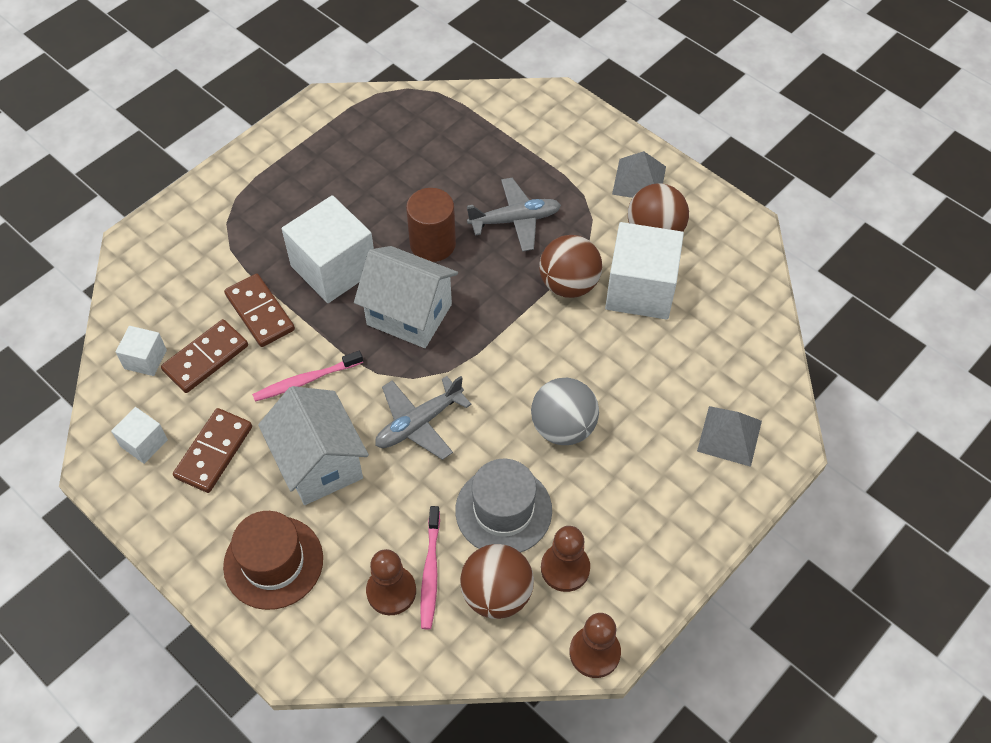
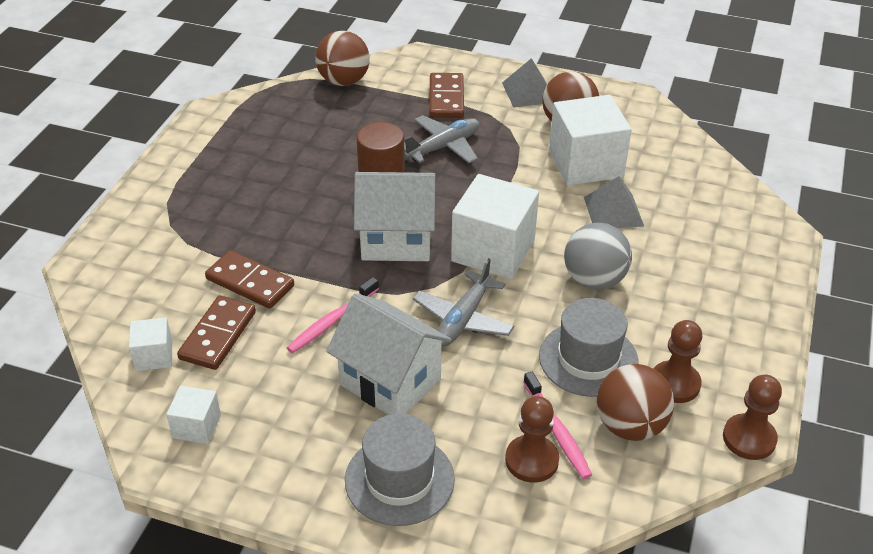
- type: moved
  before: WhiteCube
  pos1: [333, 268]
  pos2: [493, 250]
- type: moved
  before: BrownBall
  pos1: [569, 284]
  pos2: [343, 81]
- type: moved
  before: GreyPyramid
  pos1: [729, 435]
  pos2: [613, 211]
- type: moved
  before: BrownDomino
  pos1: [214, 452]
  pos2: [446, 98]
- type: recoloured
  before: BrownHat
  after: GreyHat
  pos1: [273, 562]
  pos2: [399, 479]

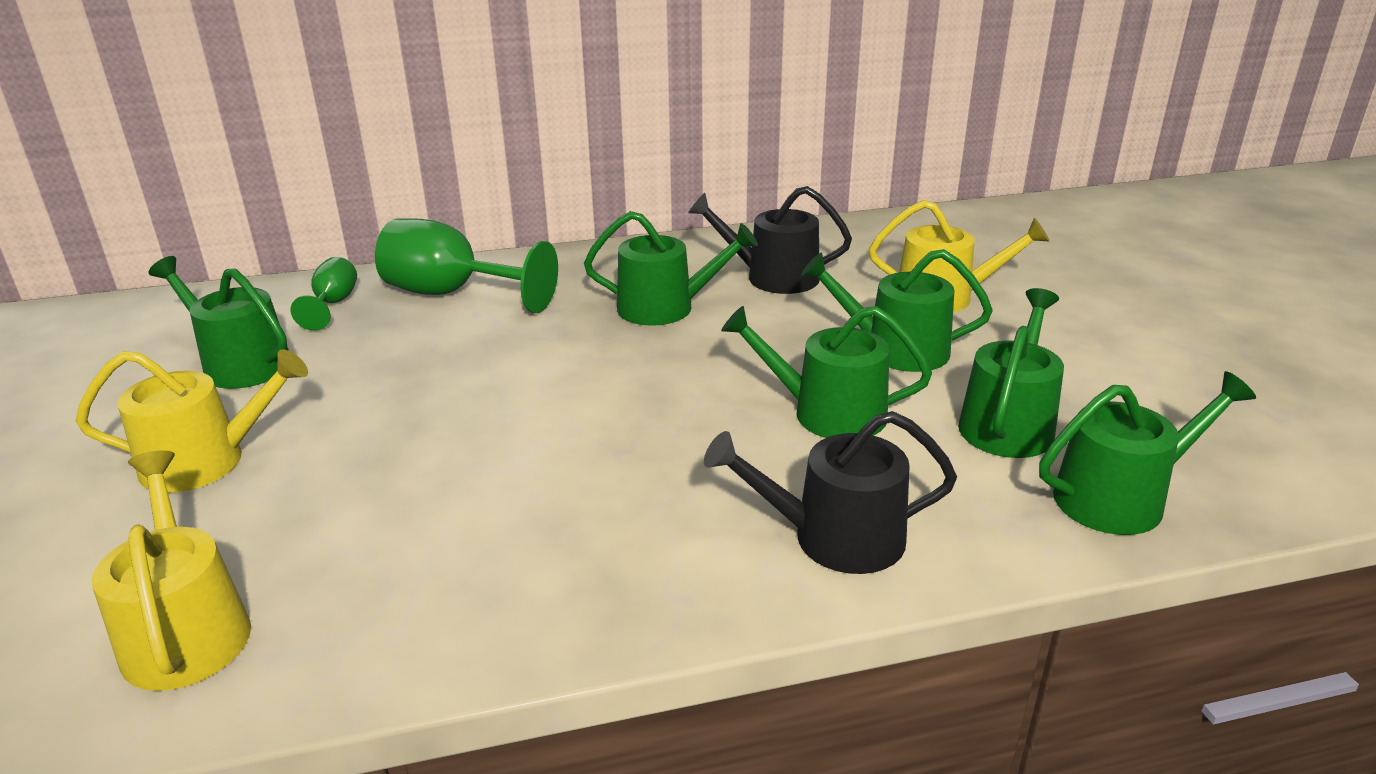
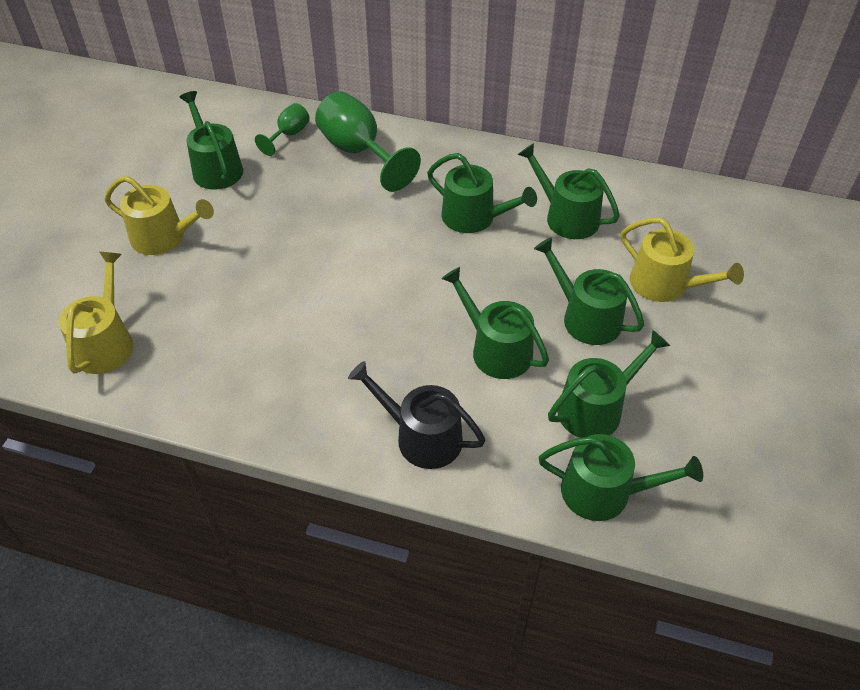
- type: recoloured
  before: BlackWateringCan
  after: GreenWateringCan
  pos1: [773, 277]
  pos2: [566, 217]

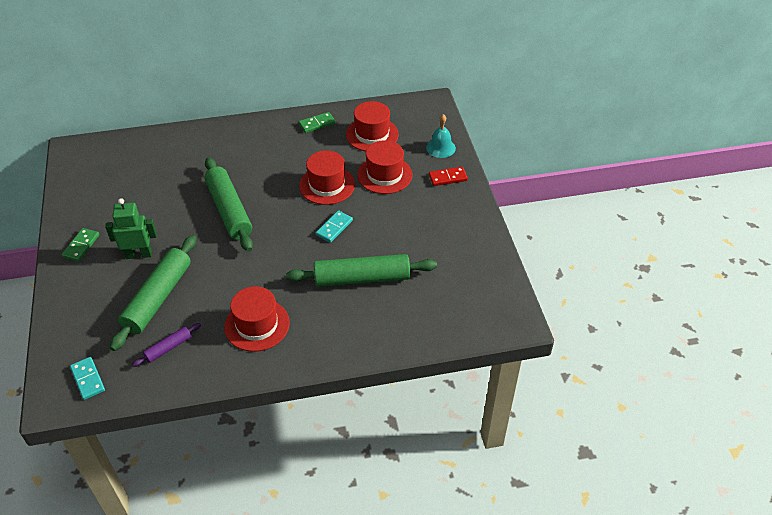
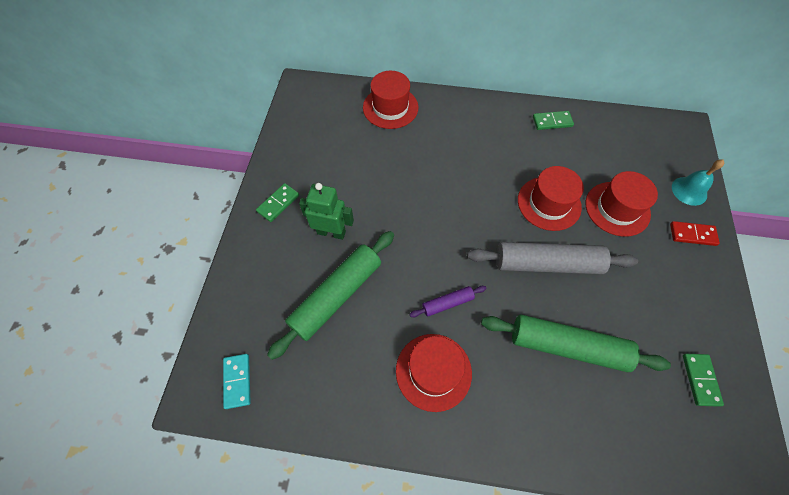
- type: moved
  before: RedHat
  pos1: [372, 134]
  pos2: [390, 107]
- type: removed
  before: GreenRollingPin
  pos1: [229, 210]
- type: replaced
  before: TurquoiseDomino
  after: GreyRollingPin
  pos1: [334, 228]
  pos2: [547, 263]
- type: moved
  before: PurpleRollingPin
  pos1: [168, 348]
  pos2: [447, 303]
- type: added
  after: GreenDomino
  pos2: [700, 380]

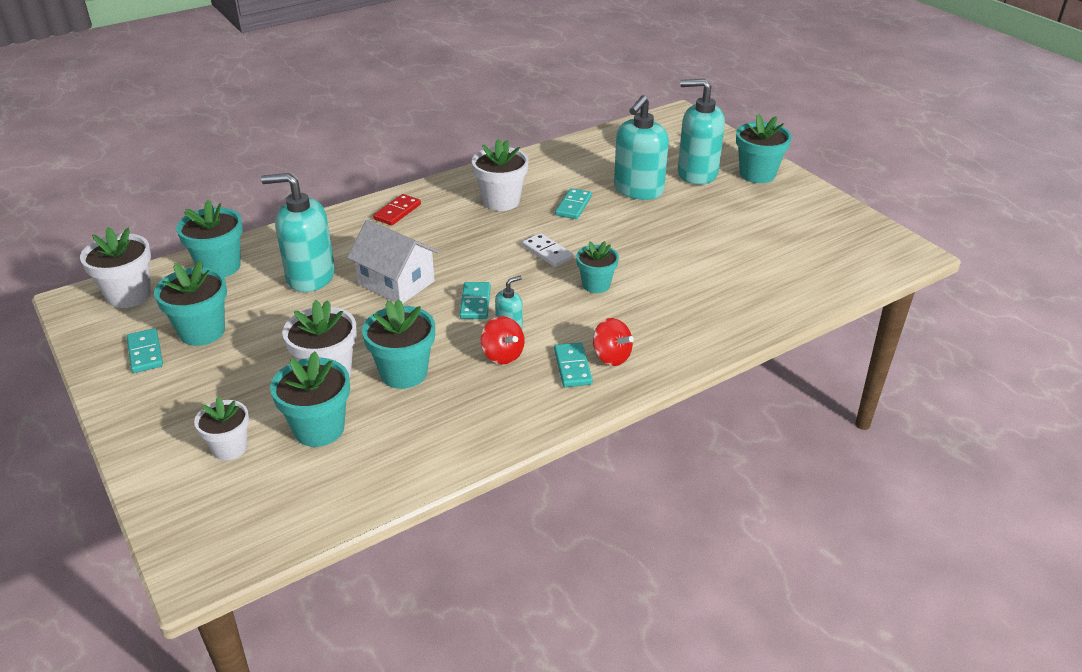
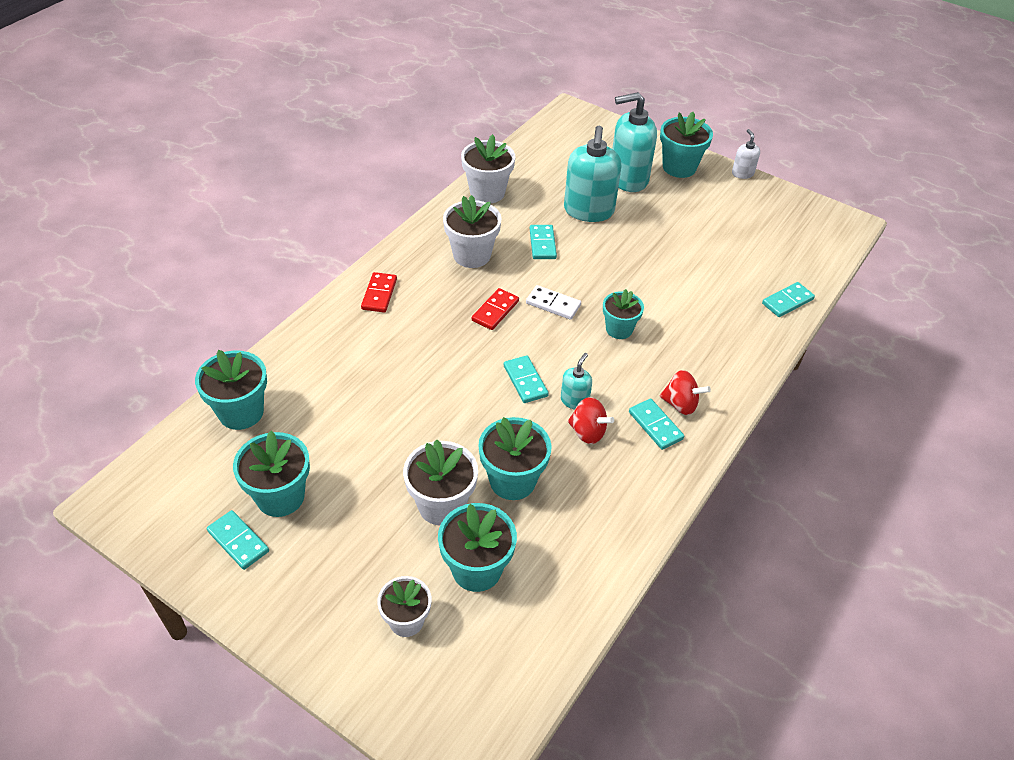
- type: removed
  before: TurquoiseSoapDispenser
  pos1: [310, 277]
- type: removed
  before: WhiteHouse
  pos1: [396, 283]
- type: moved
  before: WhiteFlowerPot
  pos1: [129, 295]
  pos2: [487, 192]
- type: added
  after: WhiteSoapDispenser
  pos2: [742, 173]
- type: added
  after: TurquoiseDomino
  pos2: [787, 301]
- type: added
  after: RedDomino
  pos2: [495, 311]

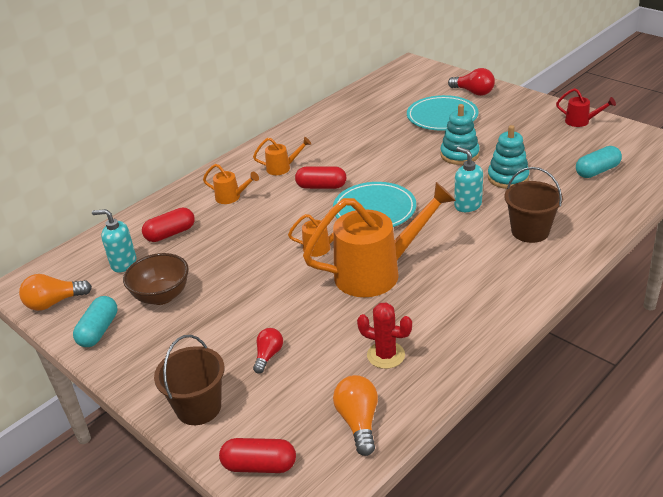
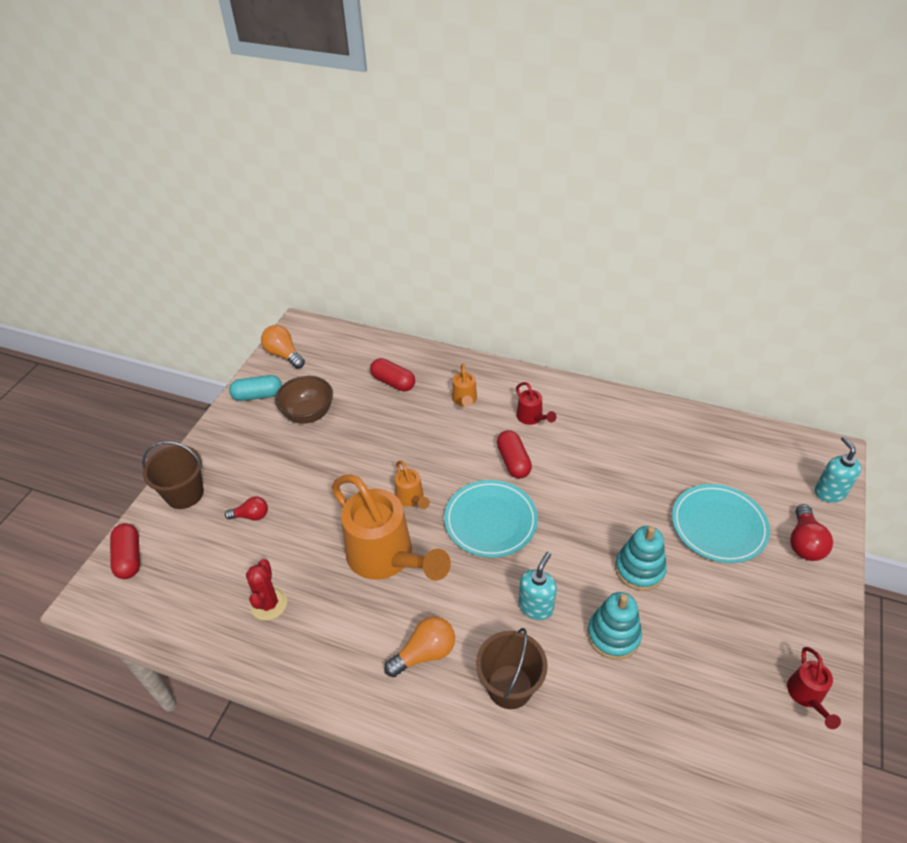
- type: recoloured
  before: OrangeWateringCan
  after: RedWateringCan
  pos1: [282, 168]
  pos2: [532, 418]
- type: removed
  before: TurquoiseCapsule
  pos1: [597, 171]
- type: moved
  before: TurquoiseSoapDispenser
  pos1: [123, 263]
  pos2: [829, 492]
- type: moved
  before: OrangeLightBulb
  pos1: [358, 422]
  pos2: [425, 653]

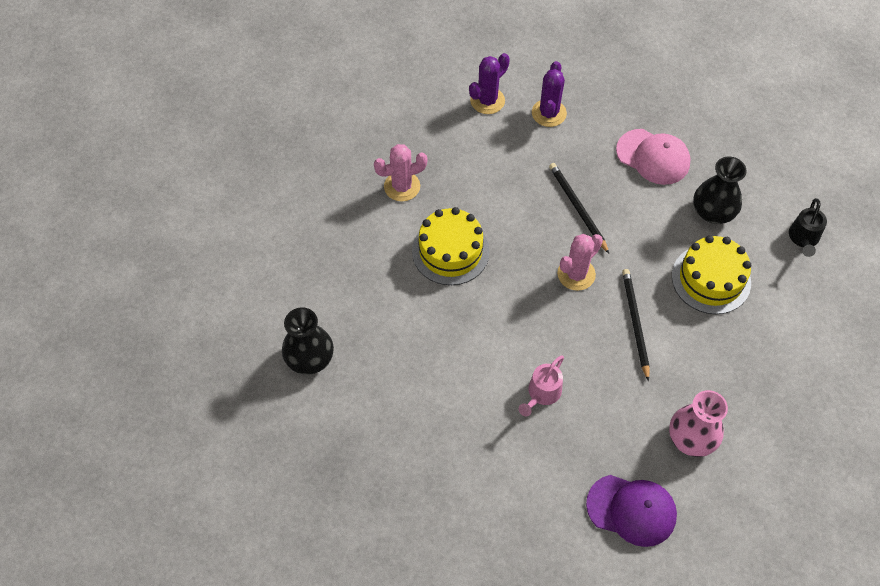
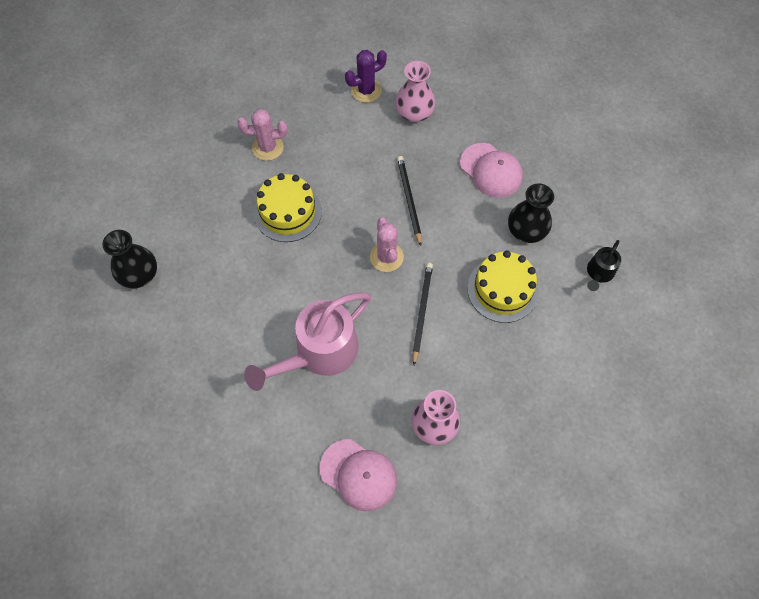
- type: replaced
  before: PurpleCactus
  after: PinkVase
  pos1: [549, 113]
  pos2: [414, 112]
- type: turned
  before: PinkCactus
  pos1: [576, 274]
  pos2: [386, 257]
  turn: -75
- type: resized
  before: PinkWateringCan
  pos1: [542, 394]
  pos2: [319, 353]
  scale: 2.07
- type: recoloured
  before: PurpleCap
  after: PinkCap
  pos1: [631, 510]
  pos2: [358, 474]

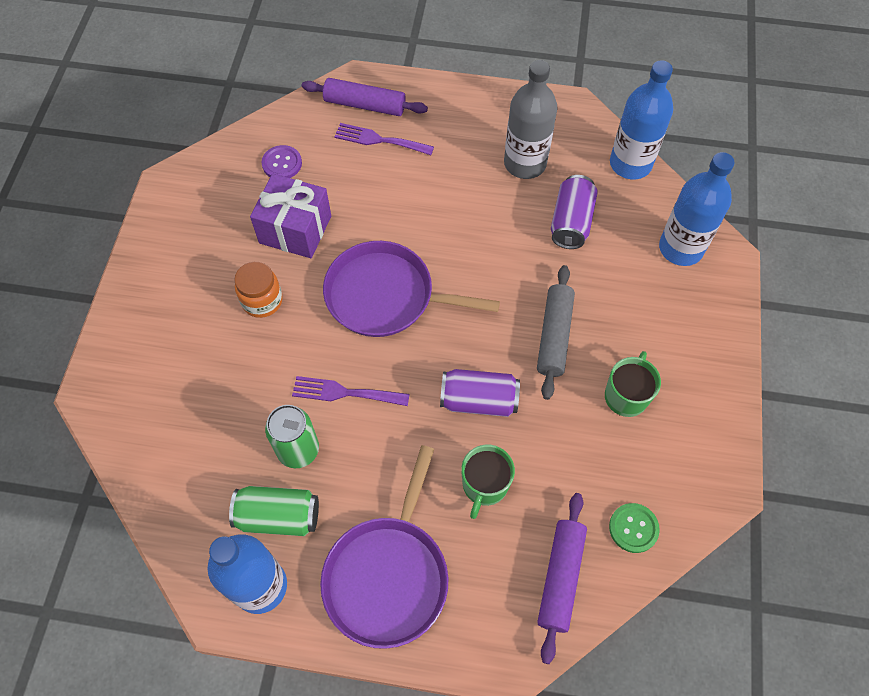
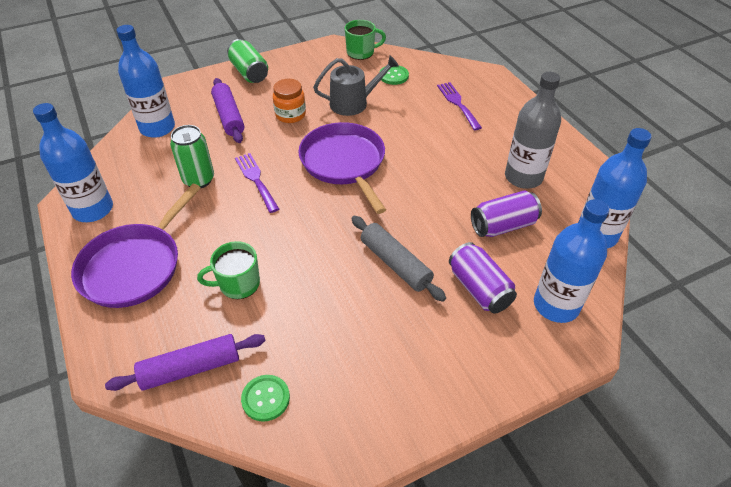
- type: moved
  before: PurpleRollingPin
  pos1: [364, 105]
  pos2: [228, 116]
- type: recoloured
  before: PurpleButton
  after: GreenButton
  pos1: [282, 163]
  pos2: [393, 76]
- type: replaced
  before: PurpleGift
  after: GreyWateringCan
  pos1: [295, 229]
  pos2: [353, 103]
- type: turned
  before: GreyRollingPin
  pos1: [554, 336]
  pos2: [395, 264]
  turn: 75
- type: moved
  before: GreenMug
  pos1: [626, 395]
  pos2: [361, 52]
- type: moved
  before: PurpleCan
  pos1: [478, 400]
  pos2: [479, 289]
- type: turned
  before: PurplePan
  pos1: [388, 576]
  pos2: [134, 266]
  turn: -45
- type: moved
  before: GreenCan
  pos1: [278, 516]
  pos2: [249, 72]
- type: added
  after: BlueBottle
  pos2: [157, 128]

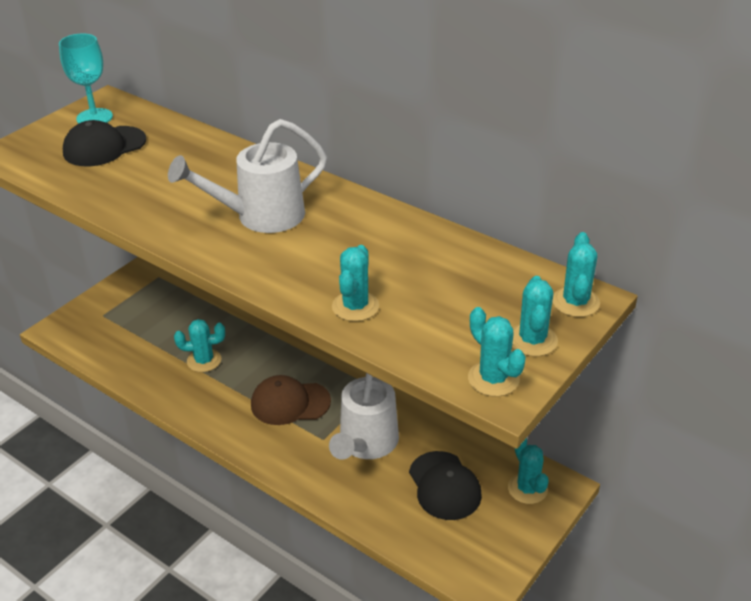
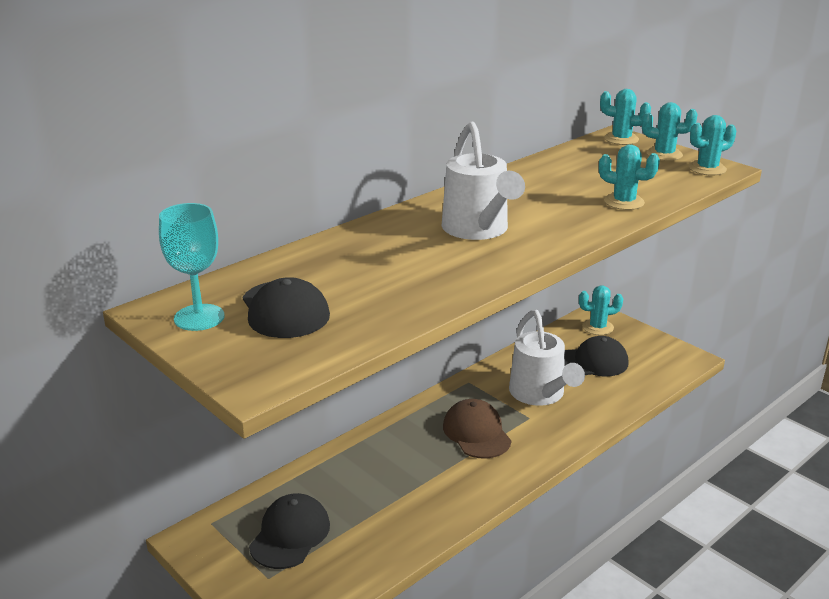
- type: removed
  before: TurquoiseCactus
  pos1: [204, 360]
- type: turned
  before: WhiteWateringCan
  pos1: [366, 444]
  pos2: [540, 394]
  turn: 45
- type: turned
  before: BrownCap
  pos1: [290, 403]
  pos2: [476, 433]
  turn: 150
- type: added
  after: BlackCap
  pos2: [290, 535]

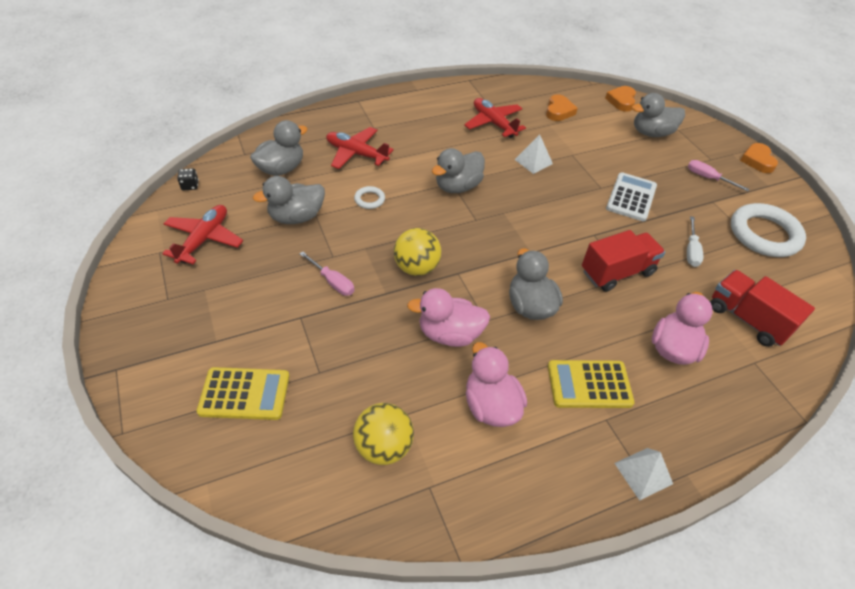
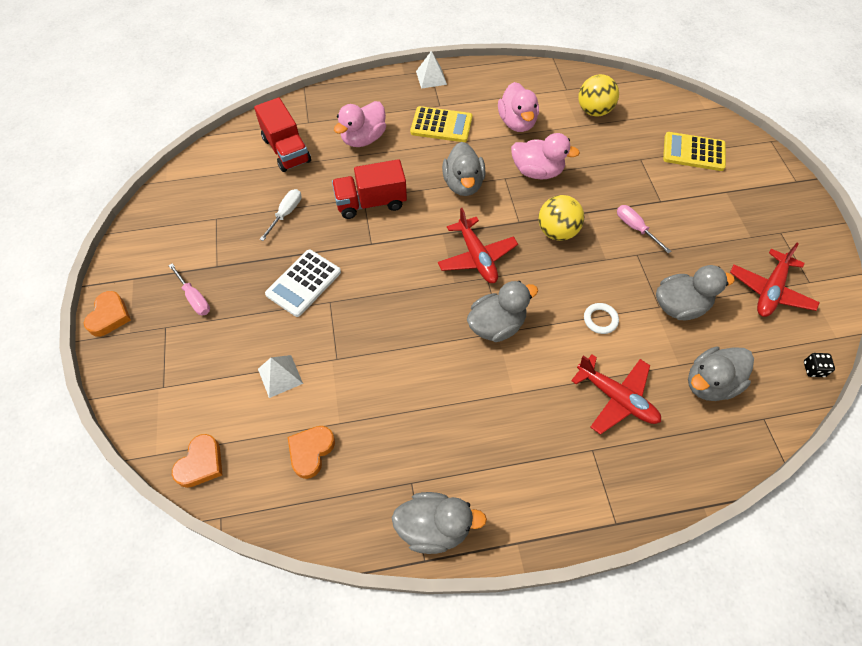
- type: moved
  before: GreyDuck
  pos1: [651, 133]
  pos2: [434, 527]
- type: moved
  before: RedPlane
  pos1: [493, 123]
  pos2: [477, 257]
- type: moved
  before: WhitePyramid
  pos1: [533, 161]
  pos2: [280, 376]
- type: removed
  before: WhiteRing
  pos1: [764, 234]

